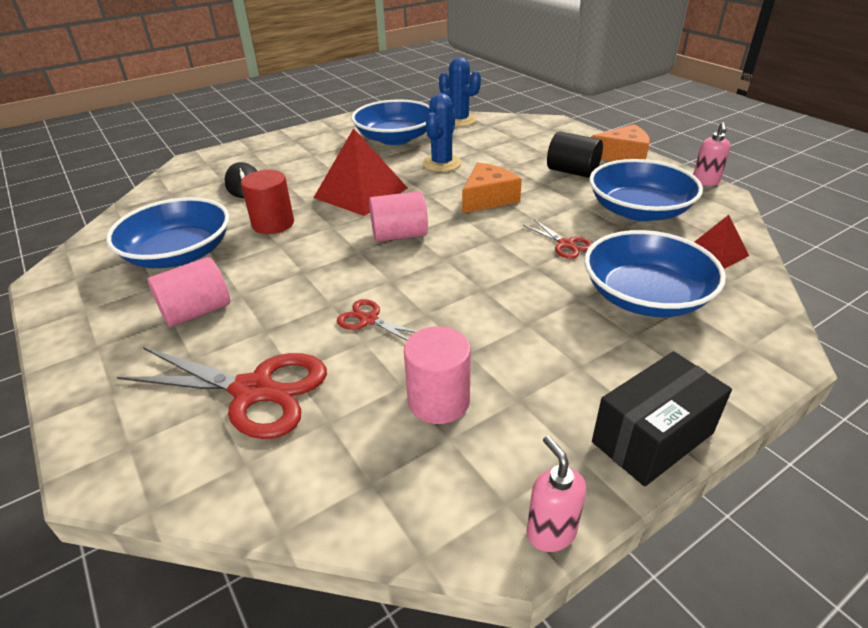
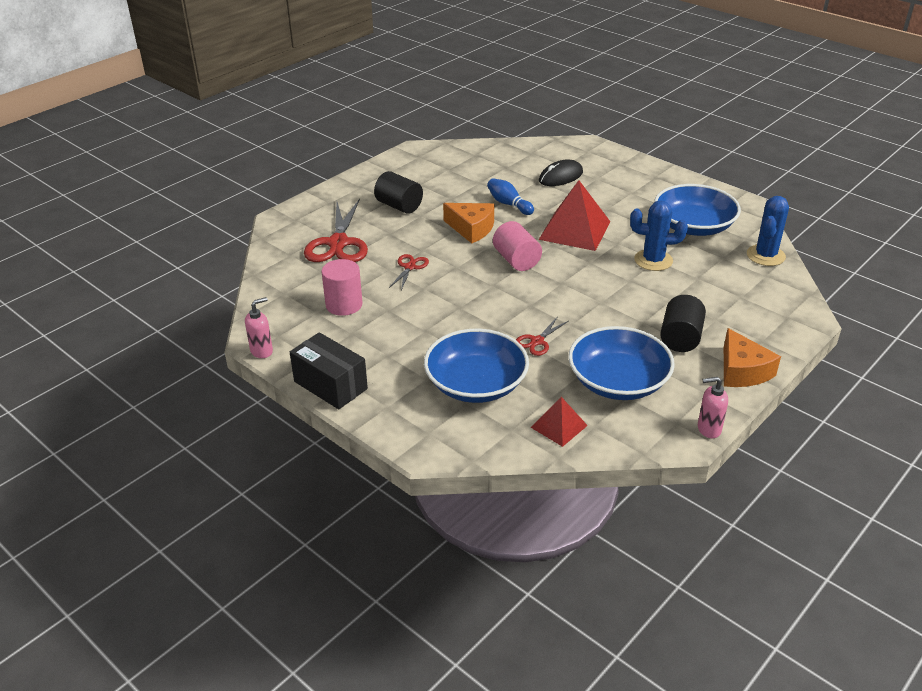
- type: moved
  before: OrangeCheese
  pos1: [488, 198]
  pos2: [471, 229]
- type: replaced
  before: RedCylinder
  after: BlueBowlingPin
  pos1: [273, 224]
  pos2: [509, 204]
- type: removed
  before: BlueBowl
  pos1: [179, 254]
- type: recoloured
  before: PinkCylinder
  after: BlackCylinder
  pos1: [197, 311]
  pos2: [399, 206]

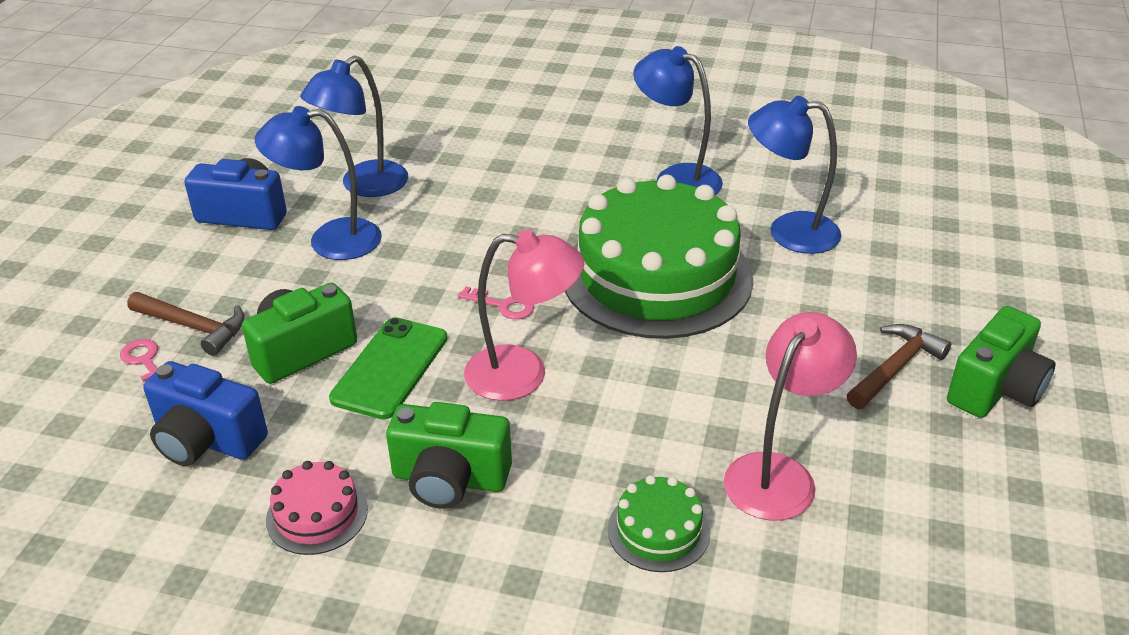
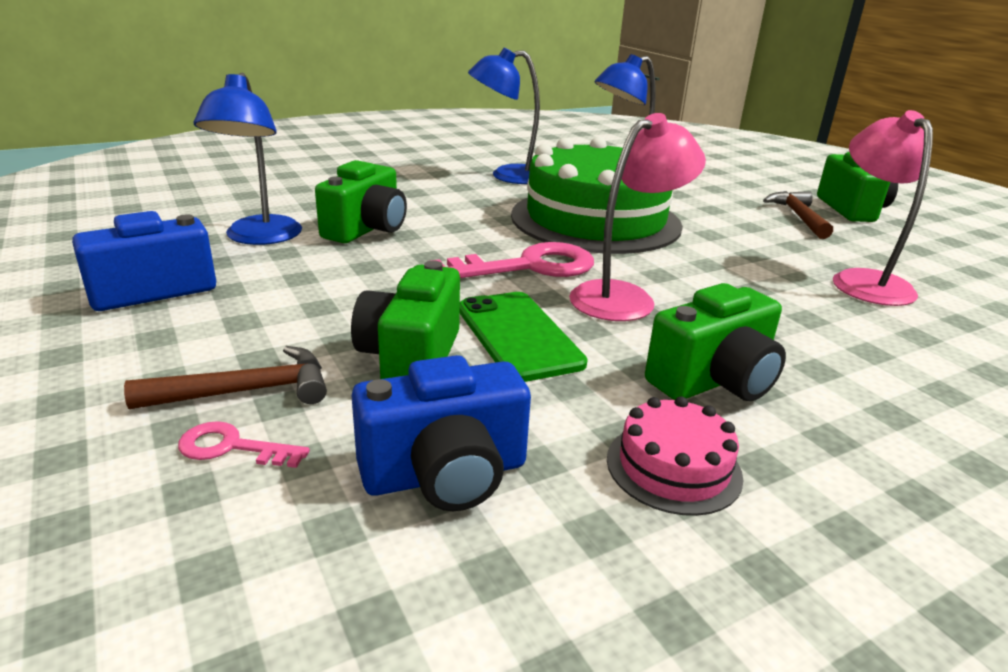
- type: removed
  before: BlueLamp
  pos1: [330, 240]
- type: resized
  before: PinkKey
  pos1: [503, 305]
  pos2: [528, 267]
  scale: 2.06
- type: removed
  before: GreenCake
  pos1: [658, 530]
- type: added
  after: GreenCamera
  pos2: [366, 229]

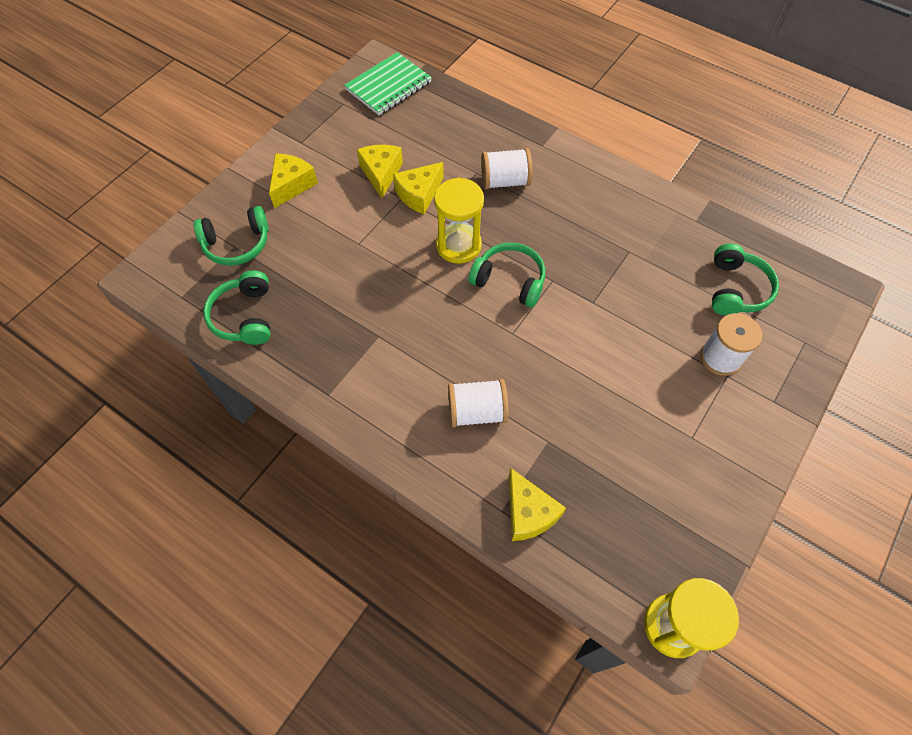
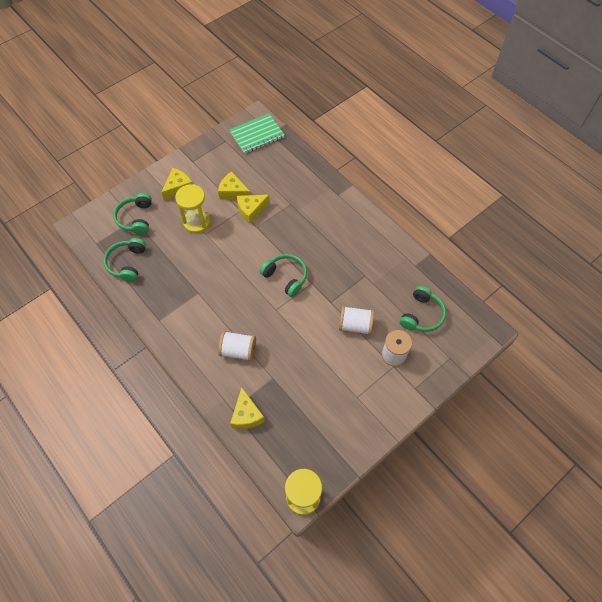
- type: turned
  before: YellowCheese
  pos1: [381, 174]
  pos2: [233, 192]
  turn: -75
- type: moved
  before: WhiteSpool
  pos1: [505, 181]
  pos2: [355, 325]
- type: moved
  before: YellowHourglass
  pos1: [458, 245]
  pos2: [197, 222]
- type: turned
  before: GreenHeadphones
  pos1: [237, 244]
  pos2: [136, 218]
  turn: 90

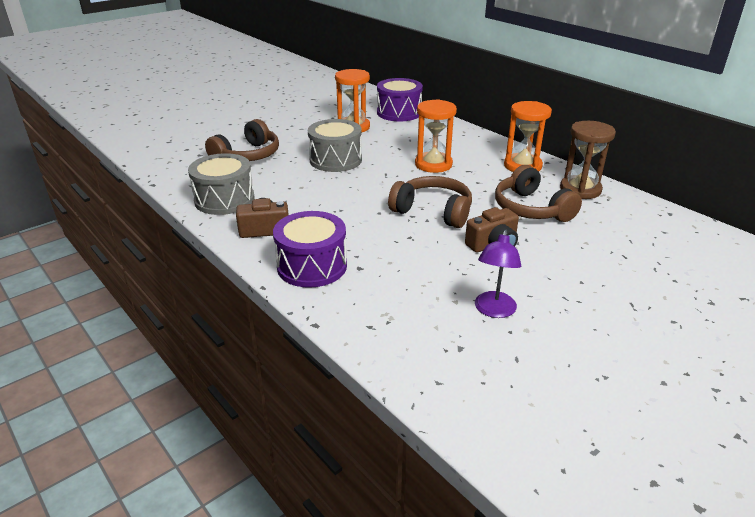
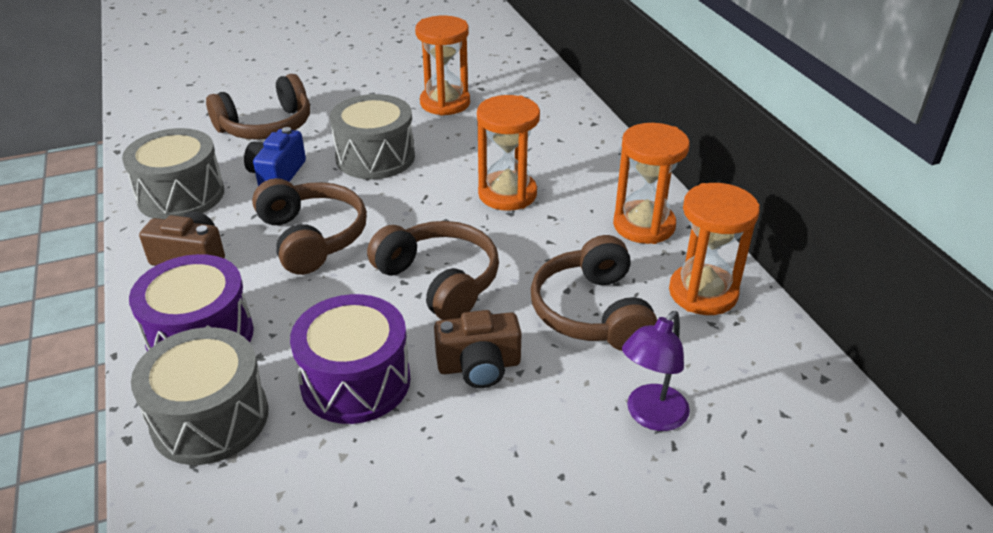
- type: moved
  before: PurpleDrum
  pos1: [399, 113]
  pos2: [355, 381]
- type: recoloured
  before: BrownHourglass
  after: OrangeHourglass
  pos1: [580, 190]
  pos2: [703, 293]
- type: moved
  before: PurpleLamp
  pos1: [493, 311]
  pos2: [650, 416]
- type: added
  after: BlueCamera
  pos2: [277, 175]
- type: added
  after: BrownHeadphones
  pos2: [312, 237]
- type: added
  after: GreyDrum
  pos2: [210, 418]

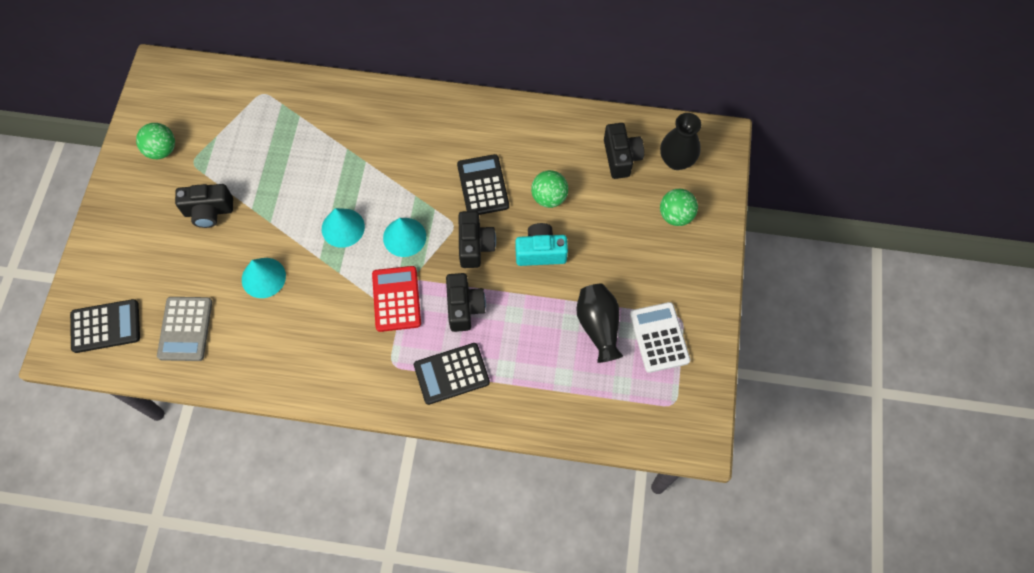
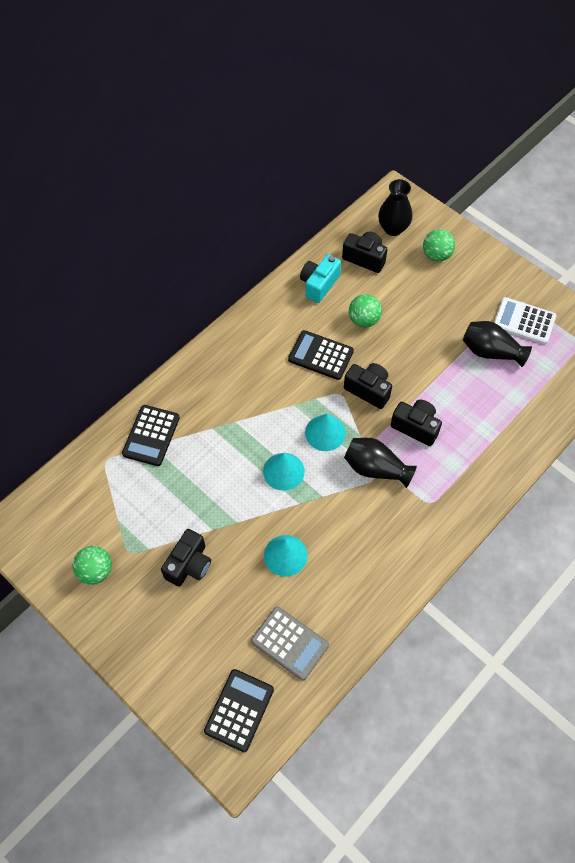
- type: moved
  before: TurquoiseCamera
  pos1: [540, 252]
  pos2: [319, 284]
- type: replaced
  before: RedCalculator
  after: BlackVase
  pos1: [396, 299]
  pos2: [375, 468]
- type: moved
  before: BlackCalculator
  pos1: [451, 374]
  pos2: [151, 435]

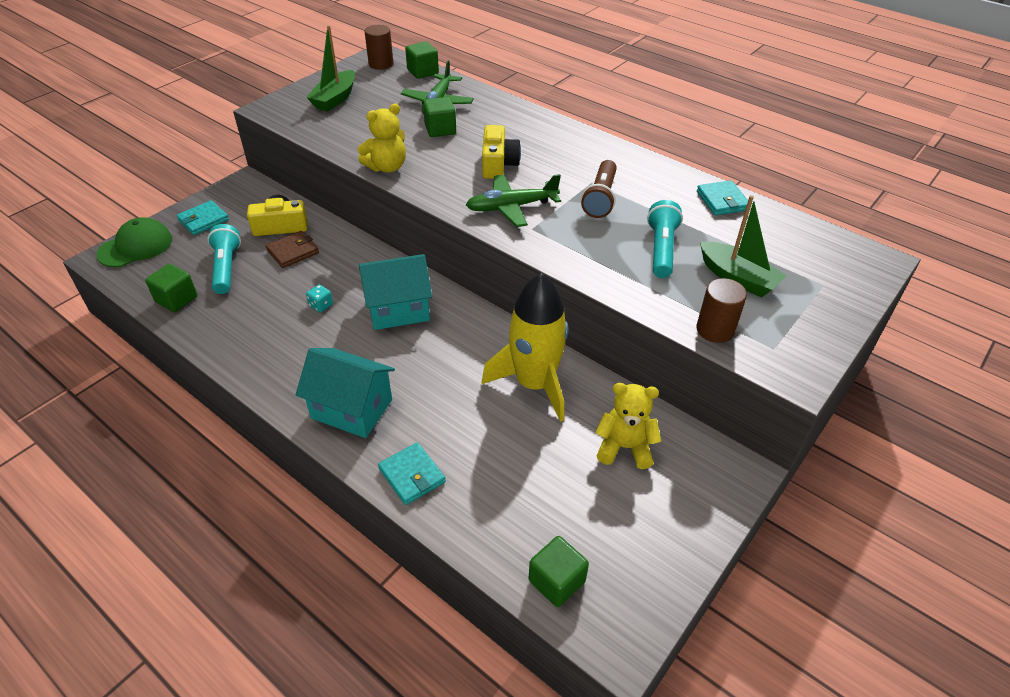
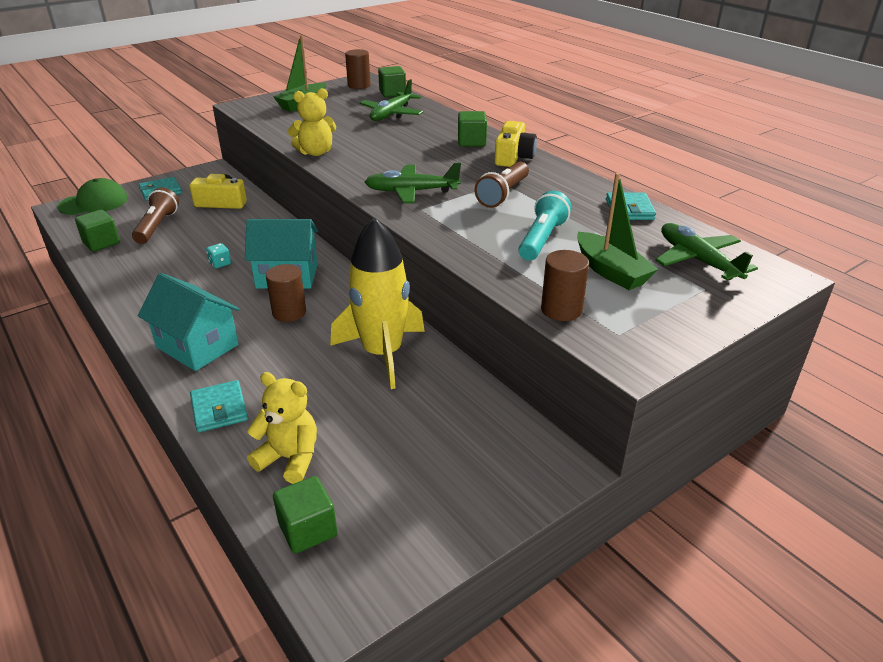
- type: moved
  before: GreenCube
  pos1: [440, 129]
  pos2: [471, 142]
- type: moved
  before: YellowCamera
  pos1: [498, 164]
  pos2: [513, 157]
- type: recoloured
  before: TurquoiseFlashlight
  after: BrownFlashlight
  pos1: [226, 268]
  pos2: [157, 226]
- type: removed
  before: BrownWallet
  pos1: [293, 252]
- type: moved
  before: YellowTeddyBear
  pos1: [624, 447]
  pos2: [290, 458]
- type: added
  after: GreenPlane
  pos2: [698, 260]
- type: added
  after: BrownCylinder
  pos2: [289, 312]

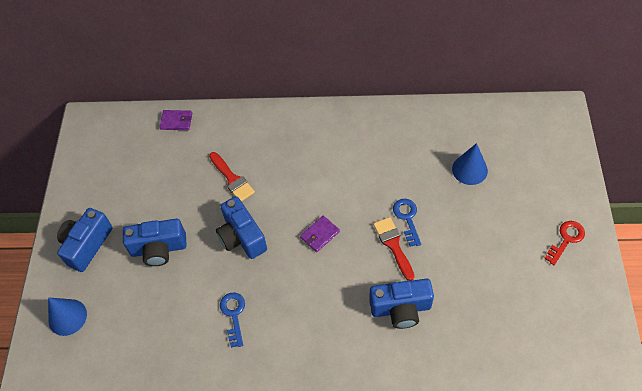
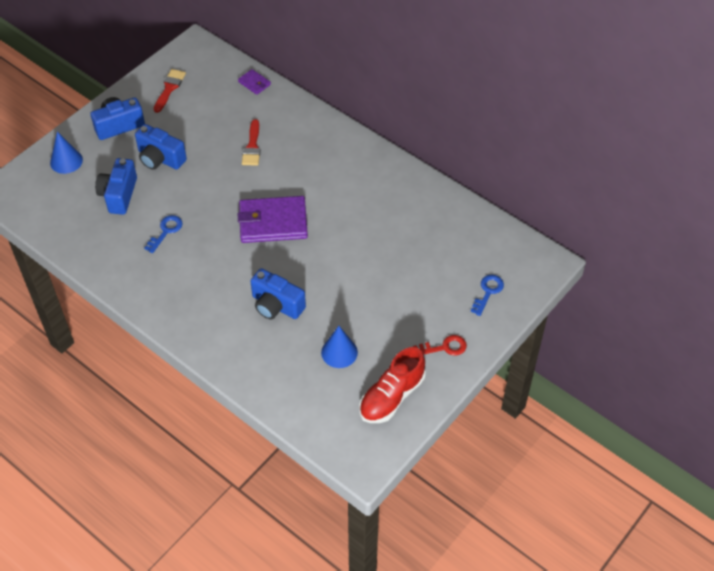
- type: moved
  before: BlueCone
  pos1: [469, 169]
  pos2: [339, 352]
- type: moved
  before: BlueCamera
  pos1: [242, 237]
  pos2: [119, 195]
- type: moved
  before: BlueKey
  pos1: [407, 218]
  pos2: [488, 292]
- type: resized
  before: PurpleWallet
  pos1: [319, 235]
  pos2: [273, 222]
  scale: 2.2
- type: moved
  before: RedBrush
  pos1: [393, 245]
  pos2: [169, 88]
- type: added
  after: RedShoe
  pos2: [391, 396]

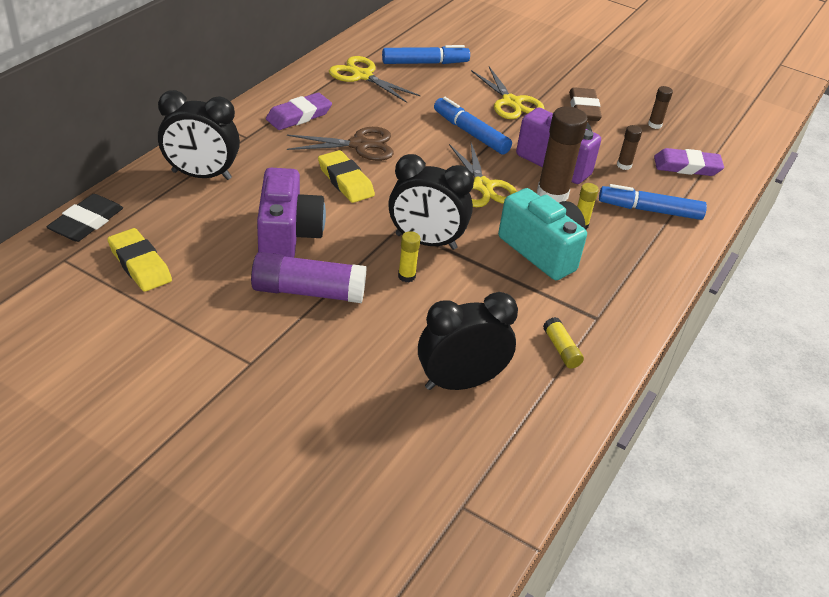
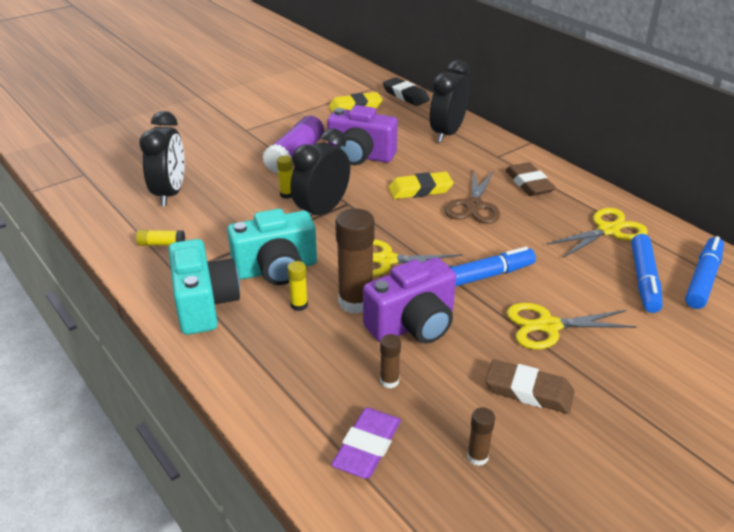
- type: recoloured
  before: PurpleEraser
  after: BrownEraser
  pos1: [299, 116]
  pos2: [529, 183]
- type: moved
  before: BlueMarker
  pos1: [649, 210]
  pos2: [703, 279]
- type: added
  after: TurquoiseCamera
  pos2: [204, 304]

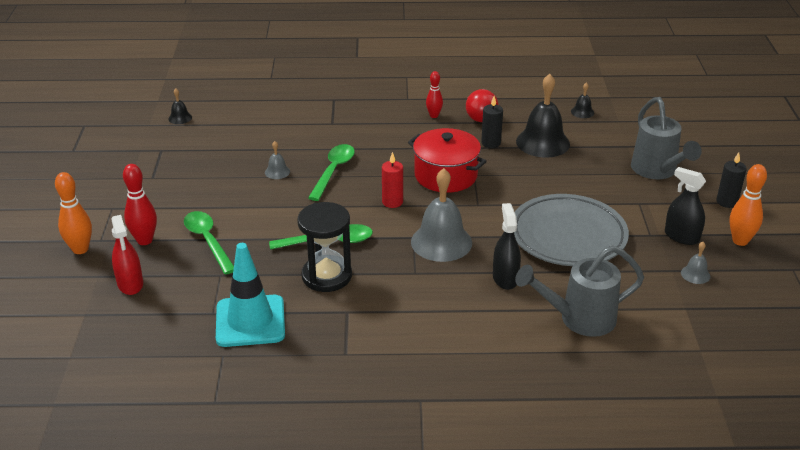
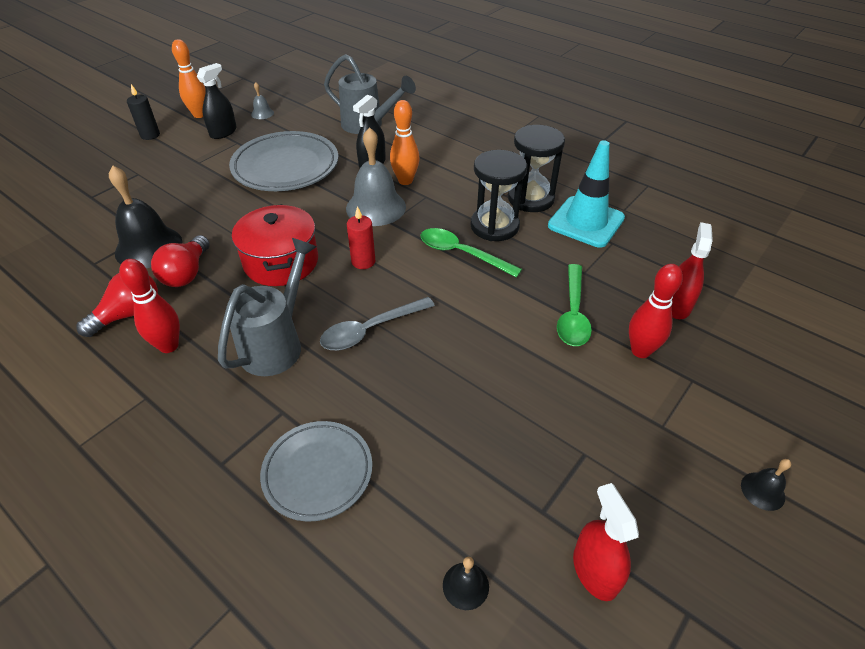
- type: resized
  before: RedBowlingPin
  pos1: [434, 115]
  pos2: [169, 346]
  scale: 1.54
- type: moved
  before: BlackBell
  pos1: [582, 112]
  pos2: [762, 491]
- type: replaced
  before: BlackCandle
  after: RedLightBulb
  pos1: [491, 143]
  pos2: [187, 273]
- type: moved
  before: GreyWateringCan
  pos1: [657, 171]
  pos2: [276, 344]
- type: removed
  before: GreyBell
  pos1: [277, 172]
- type: recoloured
  before: GreenSpoon
  after: GreySpoon
  pos1: [333, 171]
  pos2: [370, 330]
- type: turned
  before: BlackSprayBottle
  pos1: [681, 236]
  pos2: [223, 132]
  turn: -135
- type: moved
  before: OrangeBowlingPin
  pos1: [80, 249]
  pos2: [405, 181]
- type: added
  after: BlackHourglass
  pos2: [531, 199]
- type: added
  after: GreyPlate
  pos2: [318, 472]
- type: added
  after: RedSprayBottle
  pos2: [595, 571]

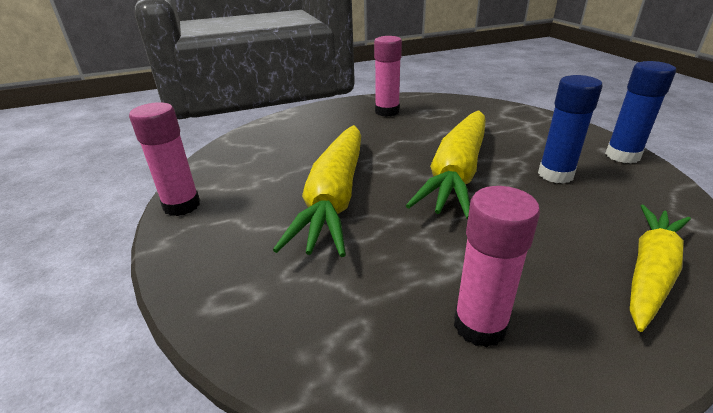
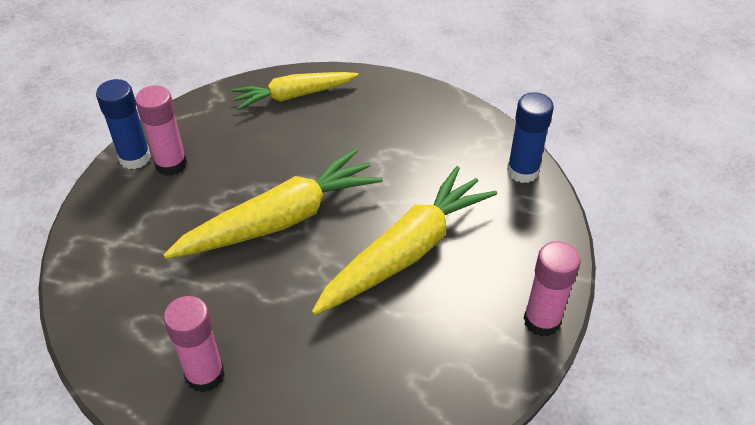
- type: moved
  before: BlueGlueStick
  pos1: [555, 175]
  pos2: [522, 171]
- type: moved
  before: PinkGlueStick
  pos1: [480, 325]
  pos2: [171, 164]

